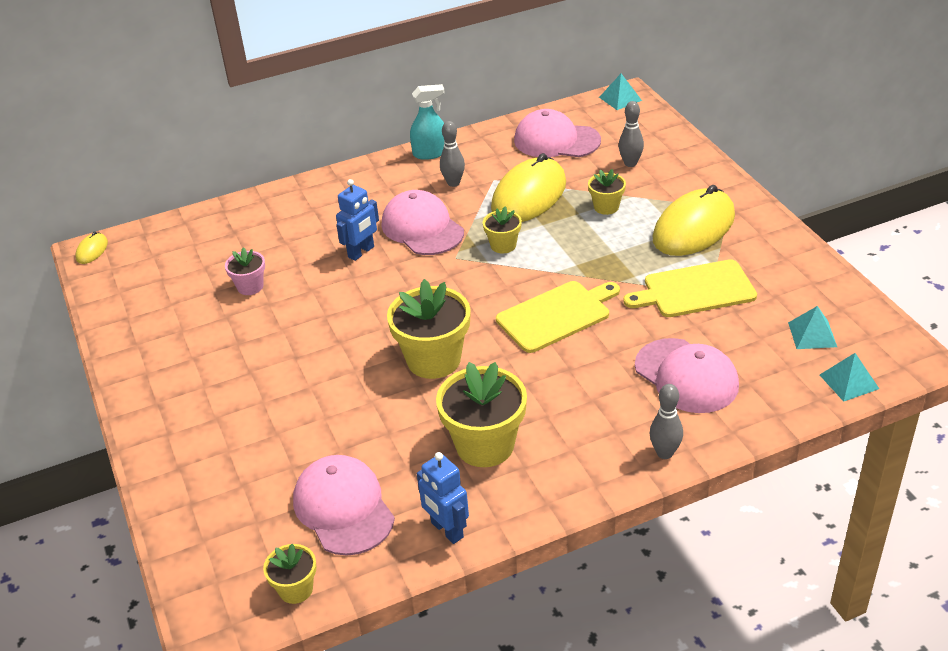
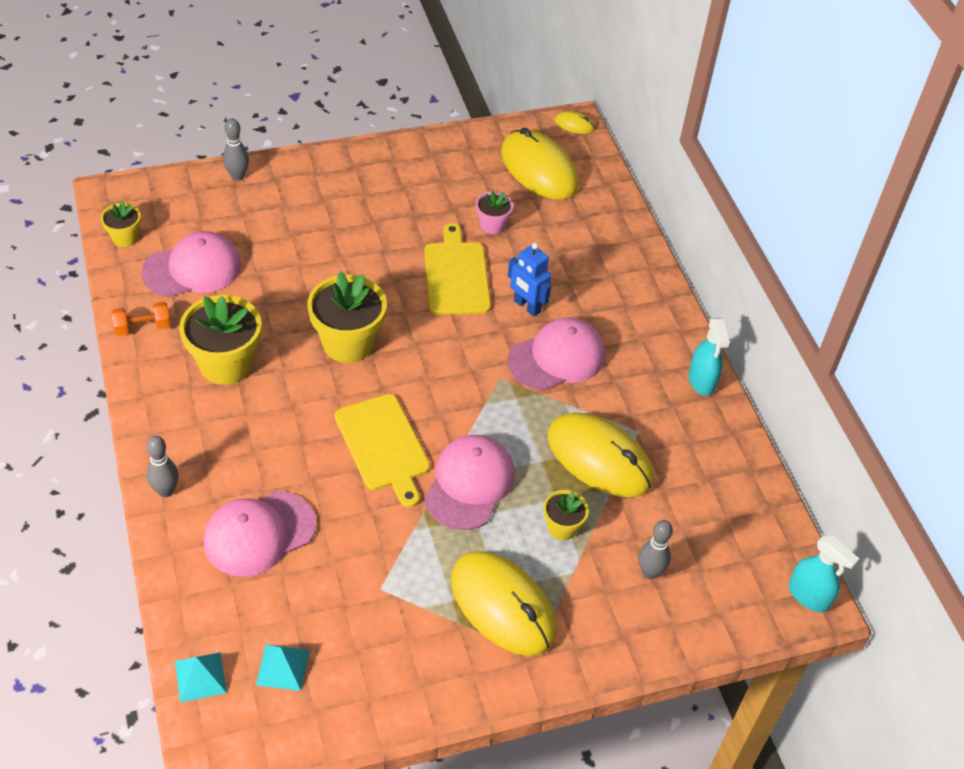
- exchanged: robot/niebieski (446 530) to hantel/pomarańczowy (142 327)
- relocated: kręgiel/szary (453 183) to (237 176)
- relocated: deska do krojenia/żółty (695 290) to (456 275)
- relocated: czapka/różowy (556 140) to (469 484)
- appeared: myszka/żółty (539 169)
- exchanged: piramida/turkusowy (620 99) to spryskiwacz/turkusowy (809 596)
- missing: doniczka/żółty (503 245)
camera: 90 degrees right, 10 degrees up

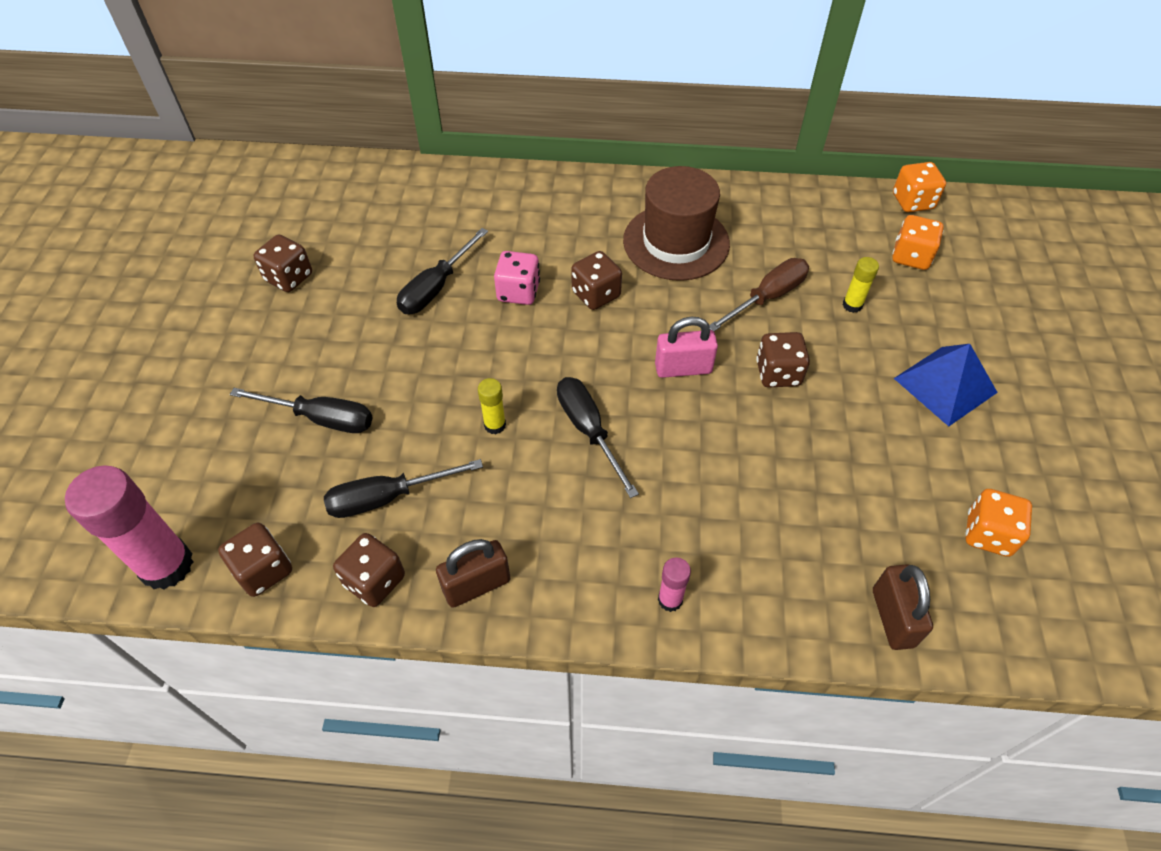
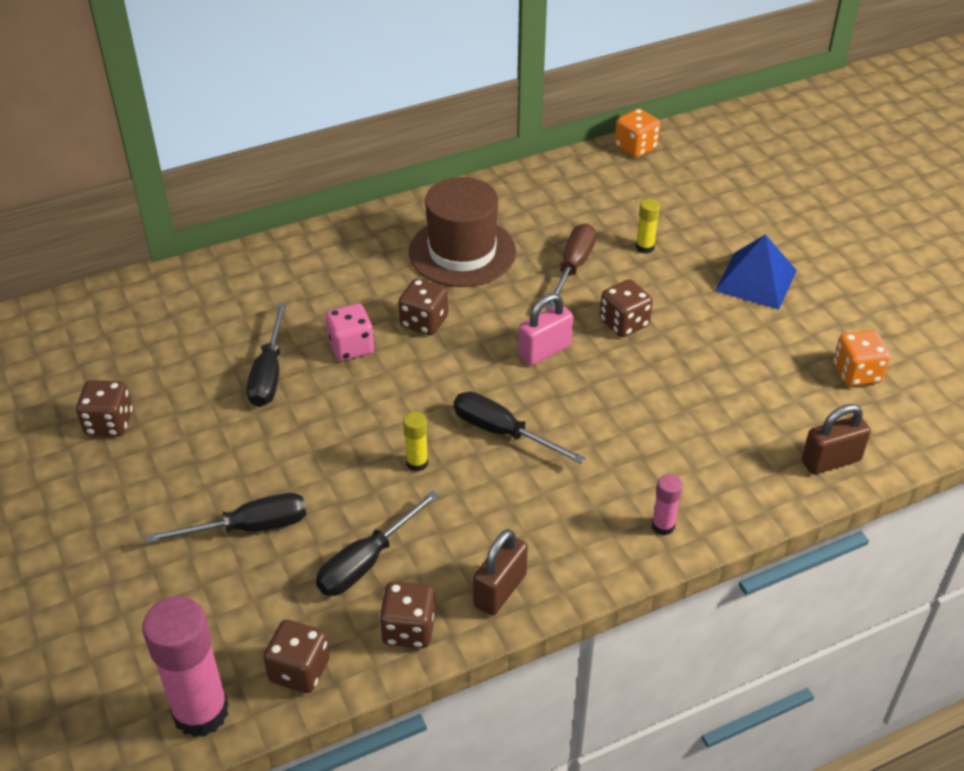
- spun: kłódka/brązowy (892 618) = (831 461) 75 degrees counterclockwise
- missing: kostka do gry/pomarańczowy (911 256)
camera: 30 degrees left, 10 degrees down

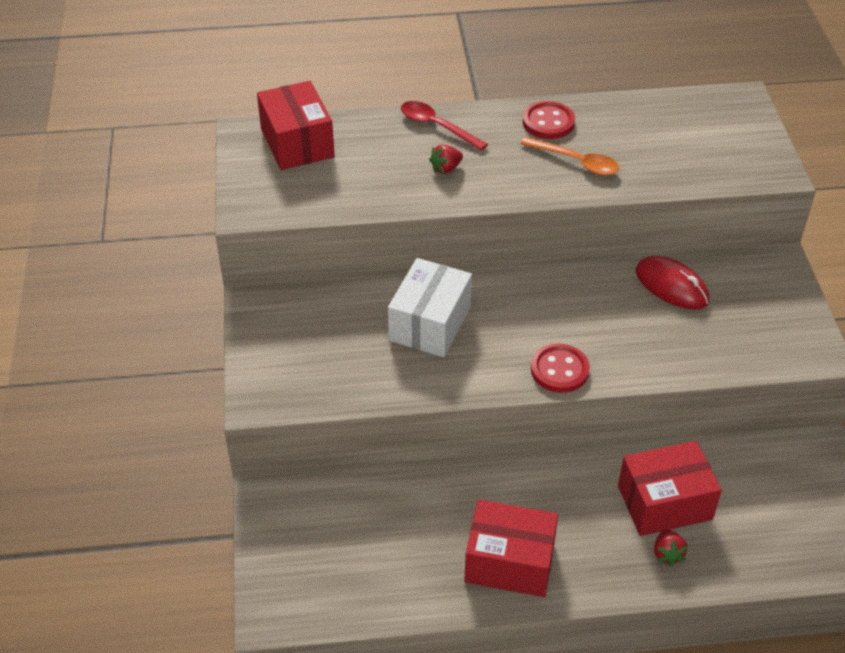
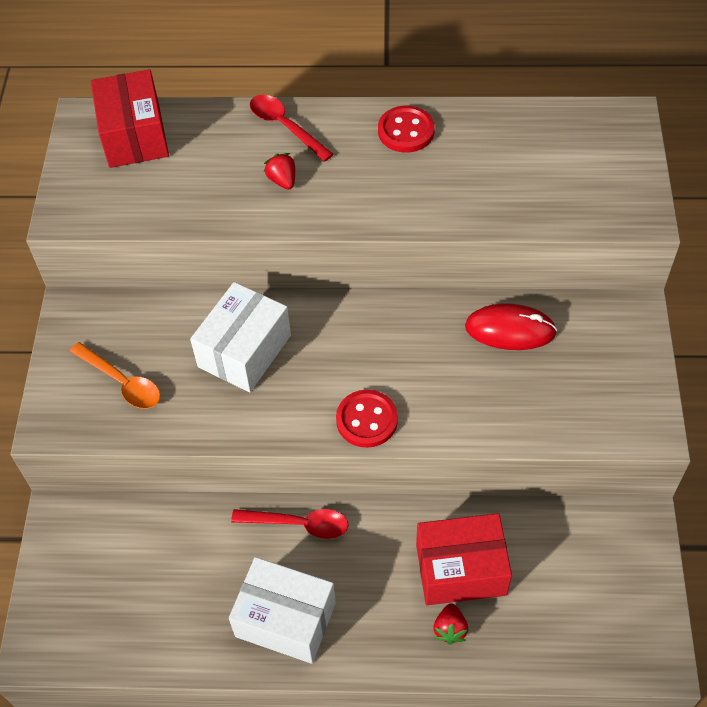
- relocated: łyżka/pomarańczowy (577 162) to (122 383)
- colour: pudełko/czerwony (509 562) to pudełko/biały (285 619)
- appeared: łyżka/czerwony (299 524)
- spun: truskawka/czerwony (446 168) = (282 180) 90 degrees clockwise
- spun: myszka/czerwony (671 286) = (510 330) 45 degrees counterclockwise
camera: 10 degrees right, 10 degrees up

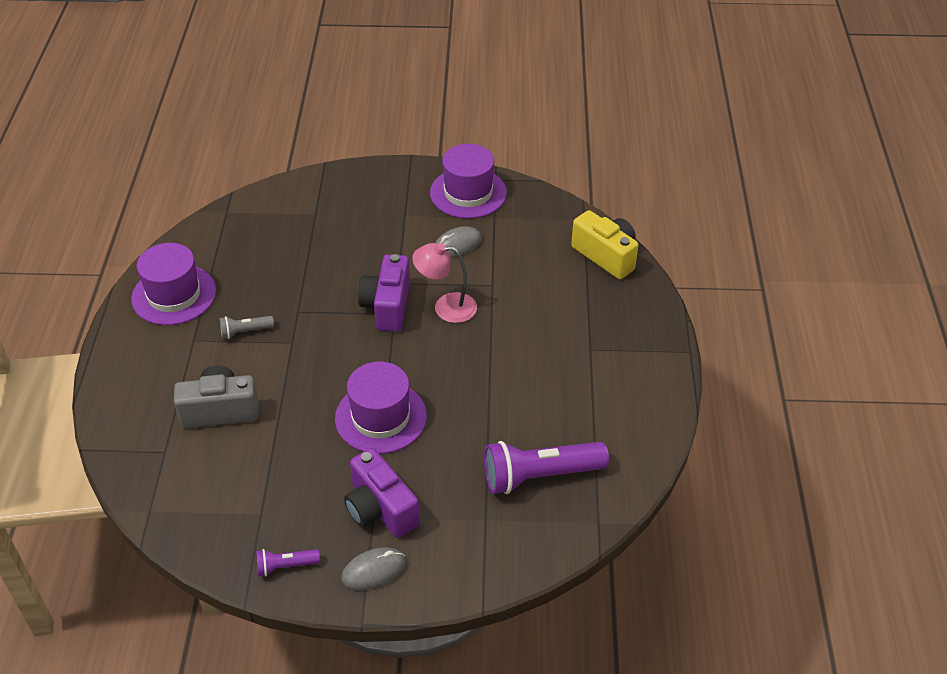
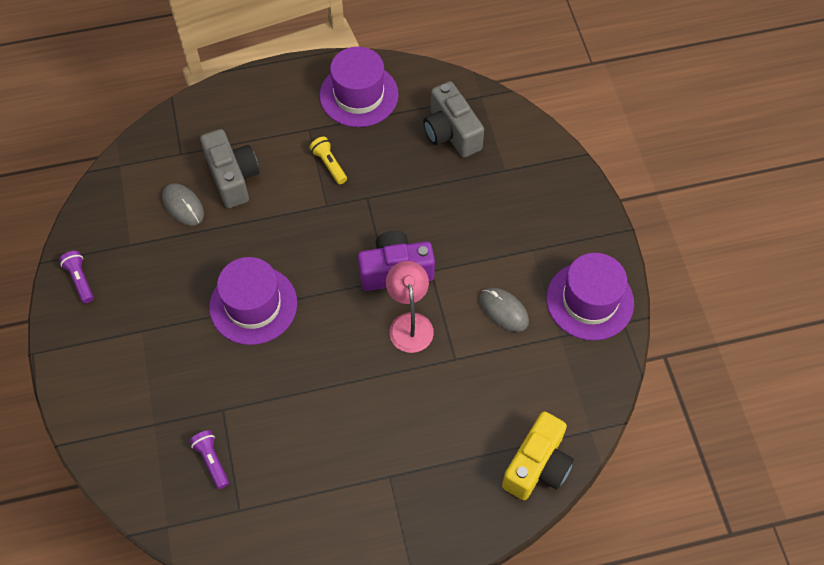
- relocated: myszka/szary (373 571) to (183 206)
- size: latarka/fioletowy (539 476) = (212 461) x0.49
- colour: latarka/szary (245 332) to latarka/żółty (329 164)
- appeared: aparat fotograficzny/szary (451 133)
- missing: aparat fotograficzny/fioletowy (380 509)
camera: 75 degrees right, 15 degrees up

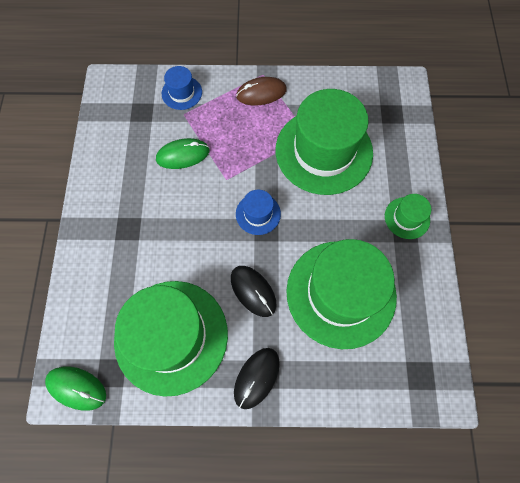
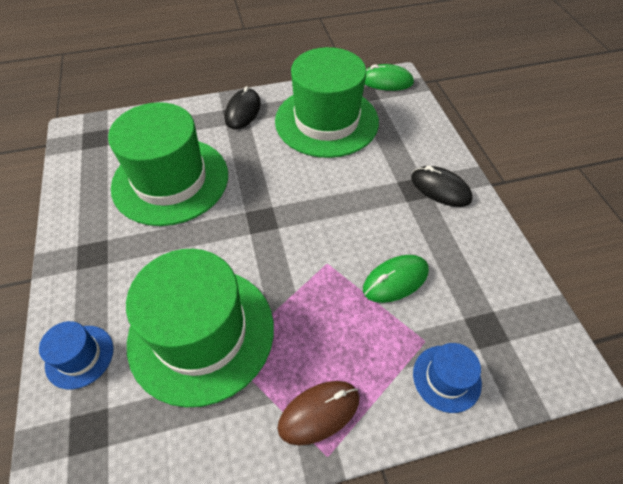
- relocated: kapelusz/niebieski (258 214) to (79 356)
- relocated: myszka/czarny (253 291) to (440 189)
- missing: kapelusz/zielony (407 218)
camera: 165 degrees right, 15 degrees down

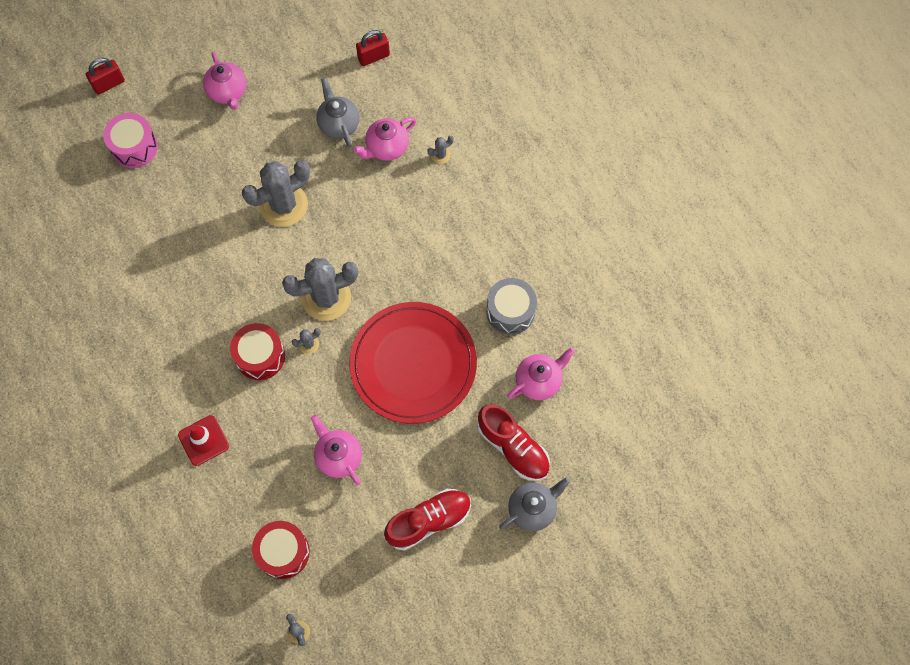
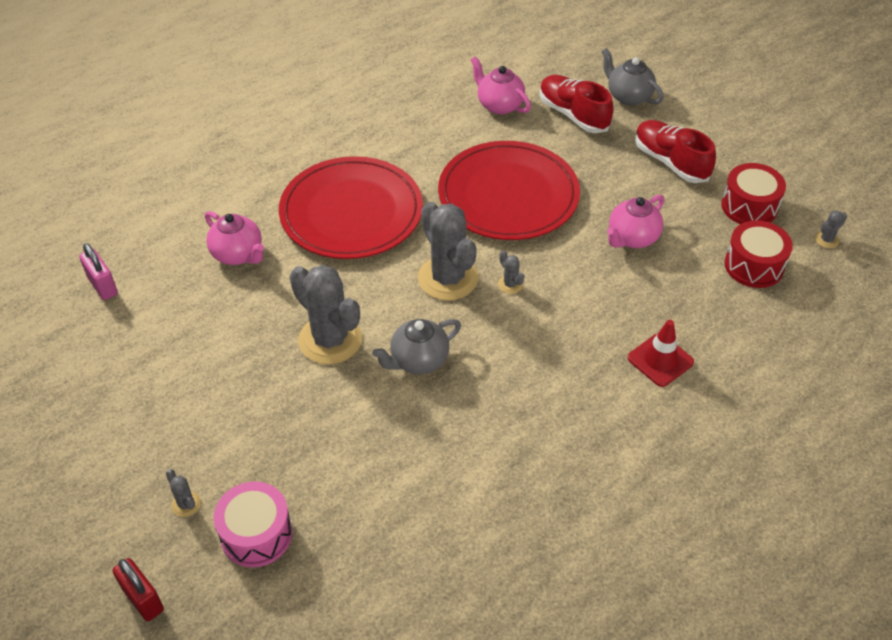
- colour: kłódka/czerwony (373 57) to kłódka/różowy (103 286)
- relocated: kaktus/szary (440 155) to (186 504)
- appeared: talerz/czerwony (351 212)
- relocated: imbryk/szary (339 124) to (418 360)
- spun: but/czerwony (513 447) = (573 115) 75 degrees counterclockwise
- relocated: bęben/czerwony (260 356) to (749 206)
- missing: imbryk/różowy (228 92)
- missing: bęben/szary (510 311)
camera: 100 degrees left, 20 degrees down

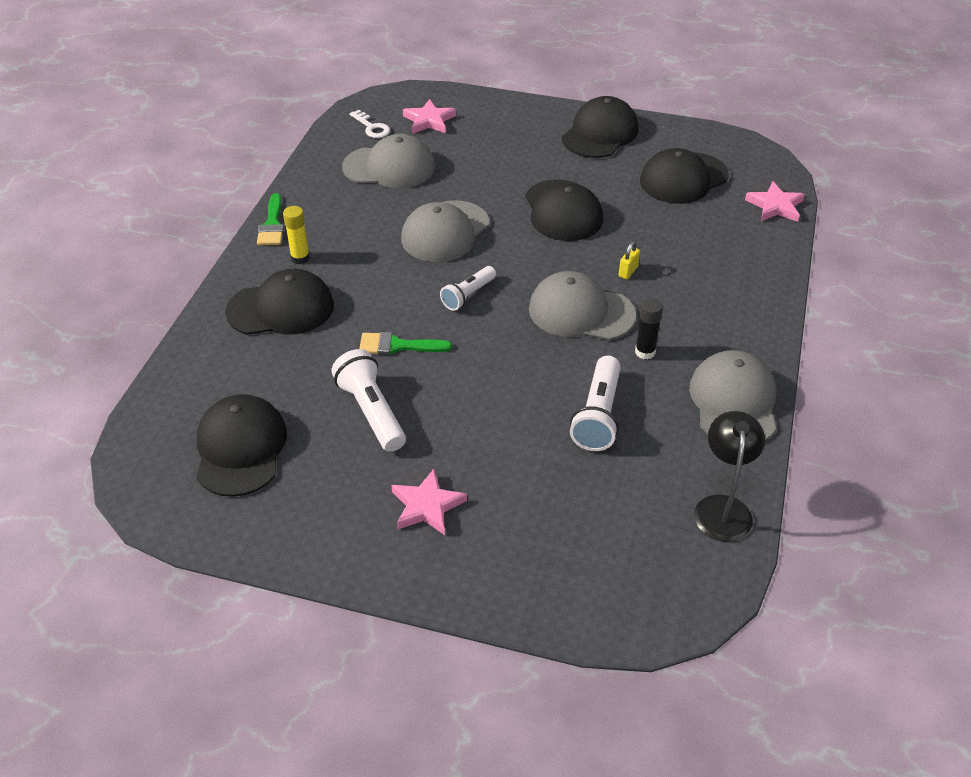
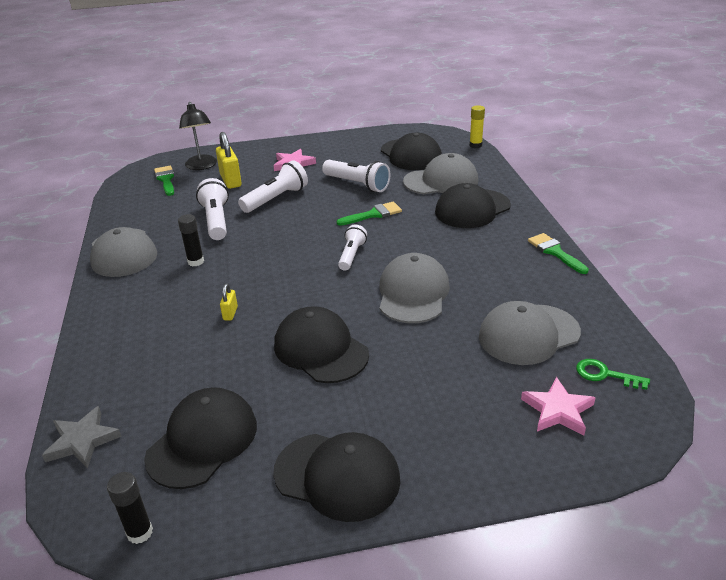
- colour: gwiazda/różowy (775 206) to gwiazda/szary (82 441)
- appeared: klej w sztyfcie/czarny (140 532)
- appeared: pędzel/zielony (166 179)
- relocated: lampka/czarny (722 507) to (202 166)
- appeared: kłódka/żółty (231 181)
- appeared: latarka/biały (276 199)
- spun: czapka/czarny (600 133) = (337 476) 75 degrees counterclockwise
- relocated: czapka/szary (581 312) to (441 181)
- relocated: klej w sztyfcie/żółty (300 258) to (475 145)
- colour: klucz/biały (371 127) to klucz/zielony (605 375)
camera: 155 degrees right, 10 degrees down

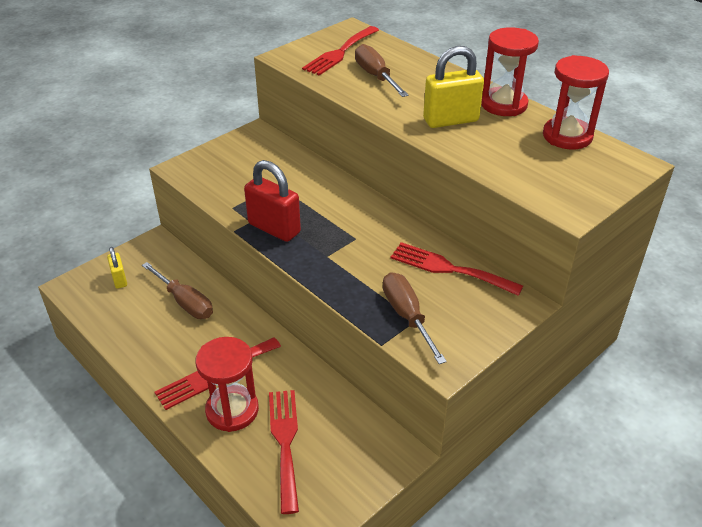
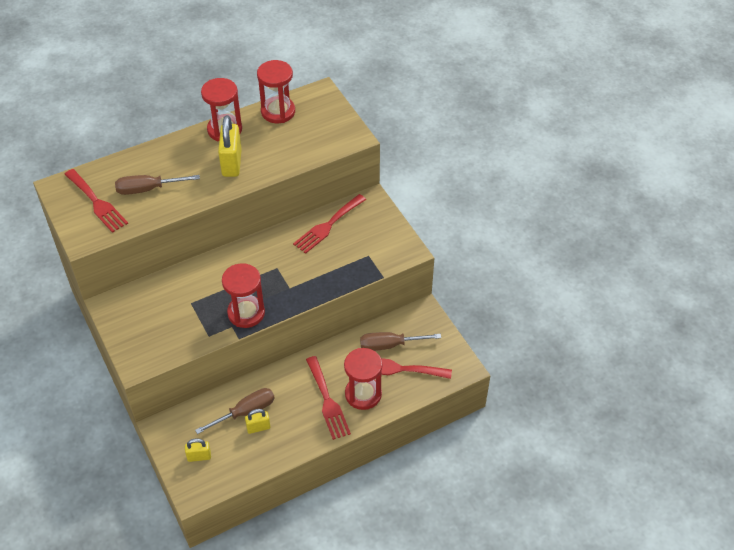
- exchanged: kłódka/czerwony (274 228) to klepsydra/czerwony (246 313)
- appeared: kłódka/żółty (258 427)
- relocated: śrubokręt/brązowy (407 316) to (390 345)
camera: 75 degrees left, 10 degrees up

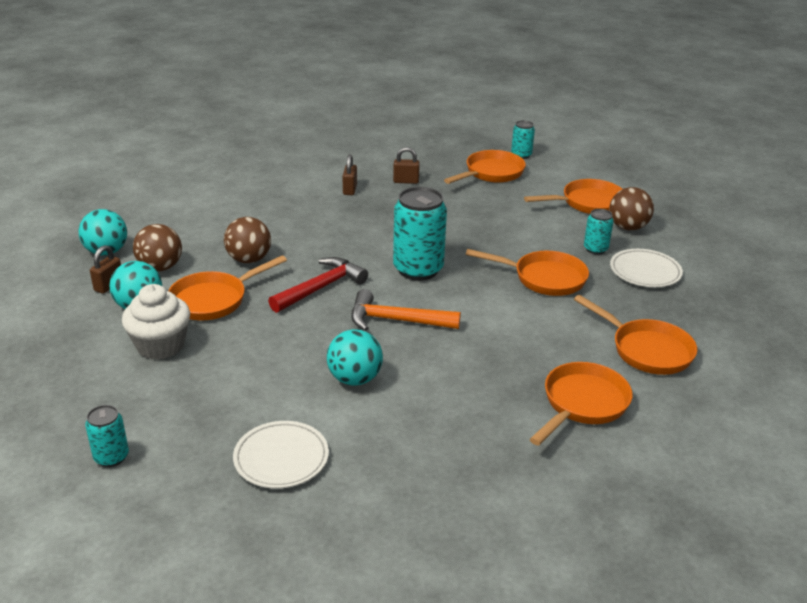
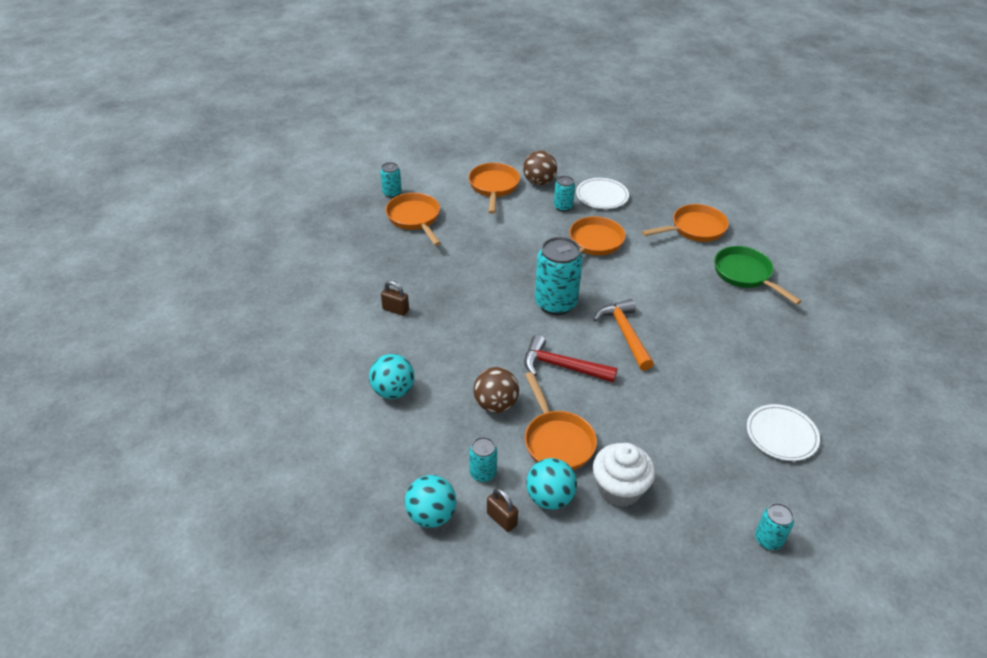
- relocated: piłka/turkusowy (355 379) to (393 391)
- exchanged: piłka/brązowy (160 267) to puszka/turkusowy (483 473)
- spun: młotek/czerwony (321 288) = (562 366) 45 degrees counterclockwise
- spun: młotek/pomarańczowy (396 320) = (625 334) 135 degrees clockwise
- colour: patelnia/pomarańczowy (582 404) to patelnia/zielony (745 275)
- missing: kłódka/brązowy (406 181)
camera: 70 degrees left, 10 degrees up

